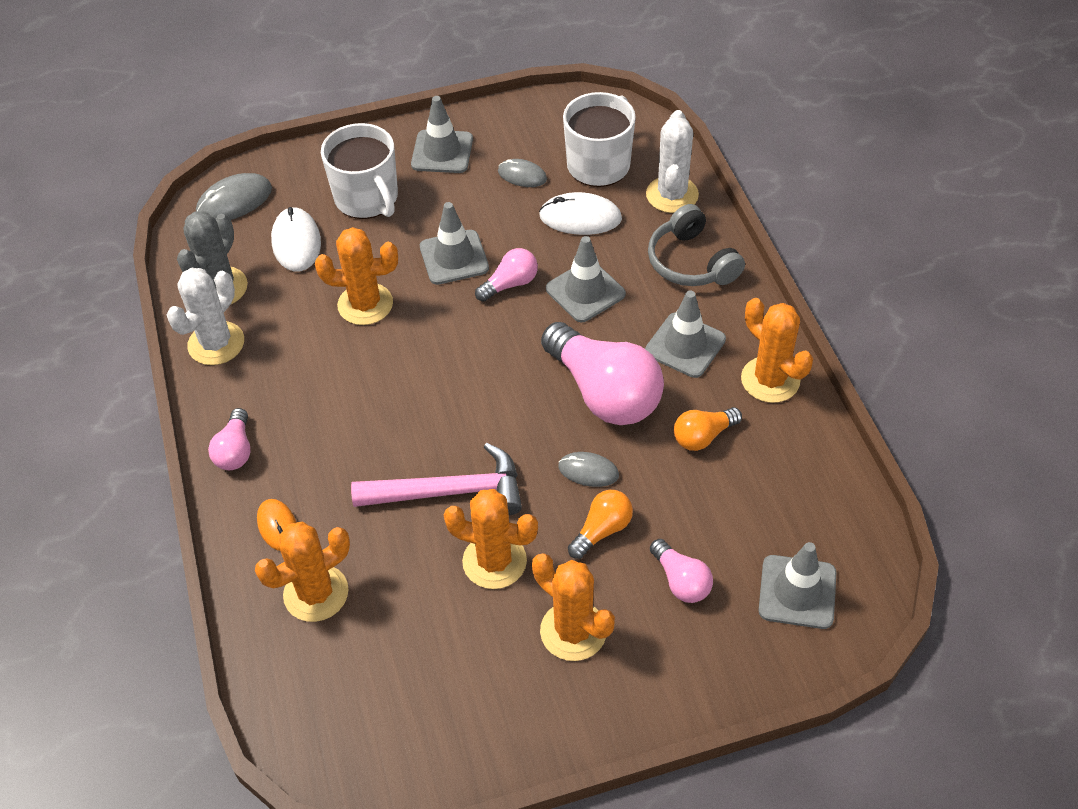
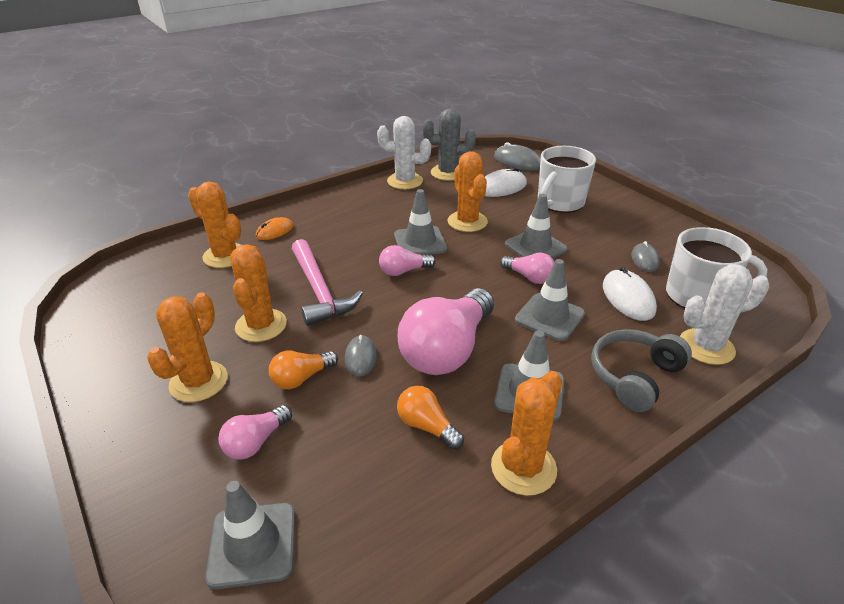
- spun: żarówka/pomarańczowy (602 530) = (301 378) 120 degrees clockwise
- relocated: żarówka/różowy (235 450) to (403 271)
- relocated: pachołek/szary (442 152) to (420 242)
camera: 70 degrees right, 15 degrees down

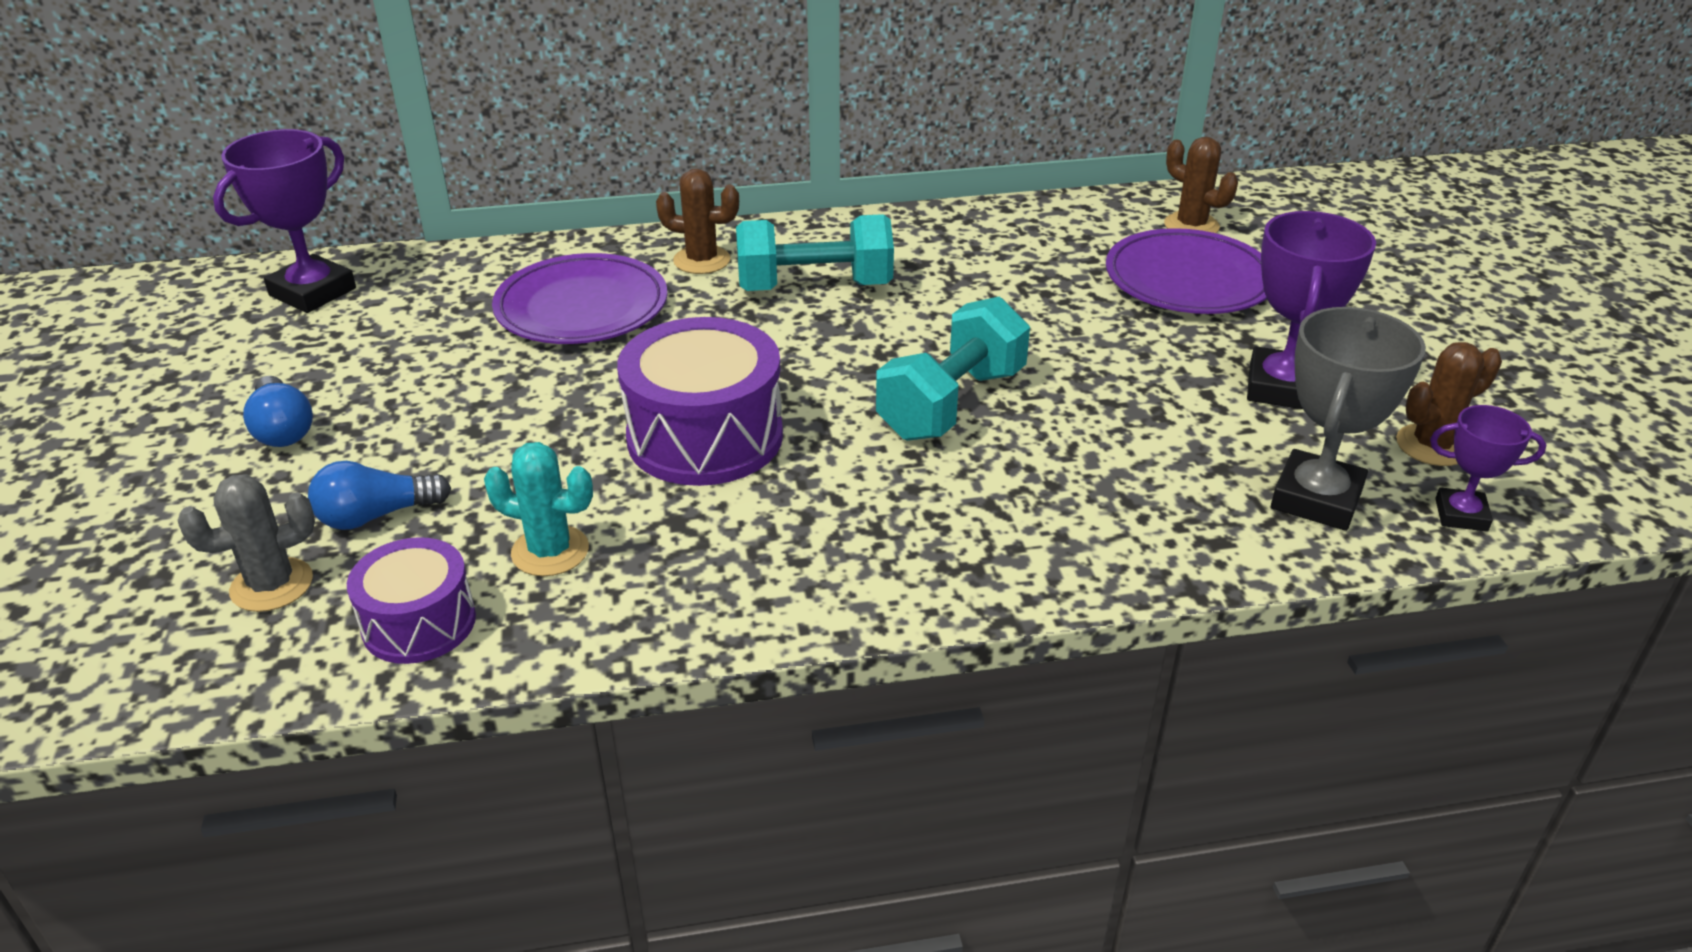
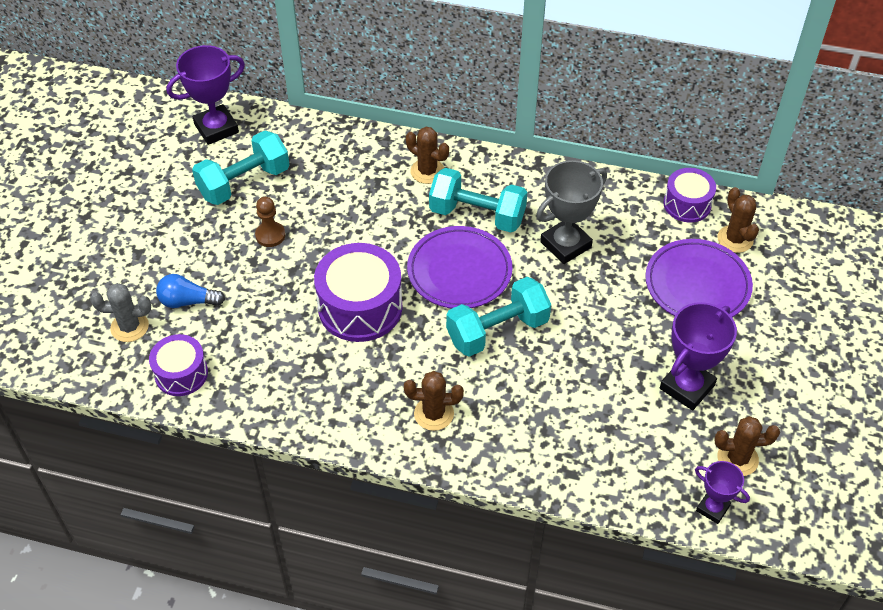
- appeared: hantel/turkusowy (244 182)
- appeared: pionek/brązowy (270 235)
- appeared: kaktus/brązowy (434 414)
- relocated: talerz/fioletowy (582 307) to (459 271)
- relocated: puchar/szary (1316 499) to (565 245)
- appeared: bęben/fioletowy (687 204)
- missing: żarówka/niebieski (283 429)
- missing: kaktus/turkusowy (550 551)
camera: 25 degrees right, 15 degrees up

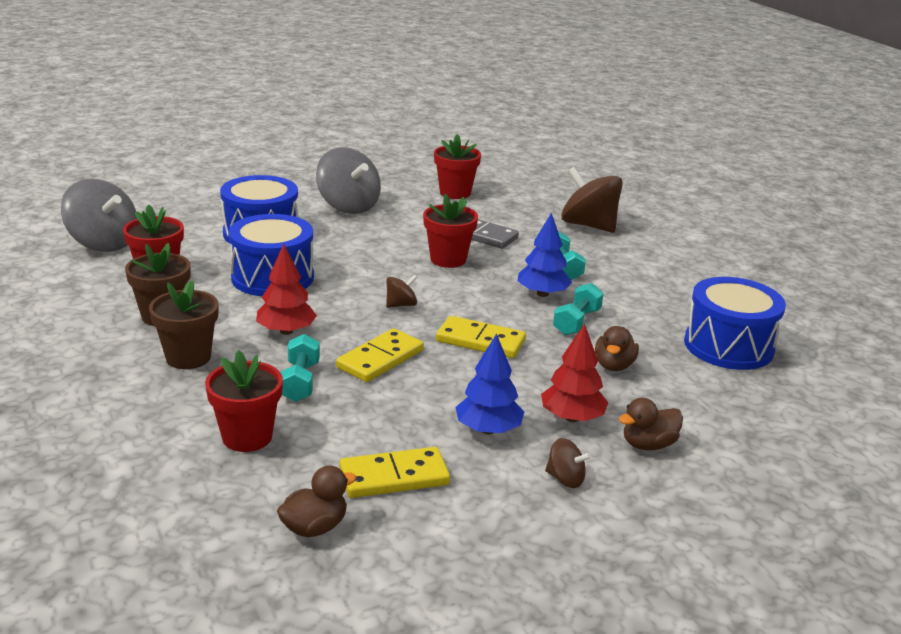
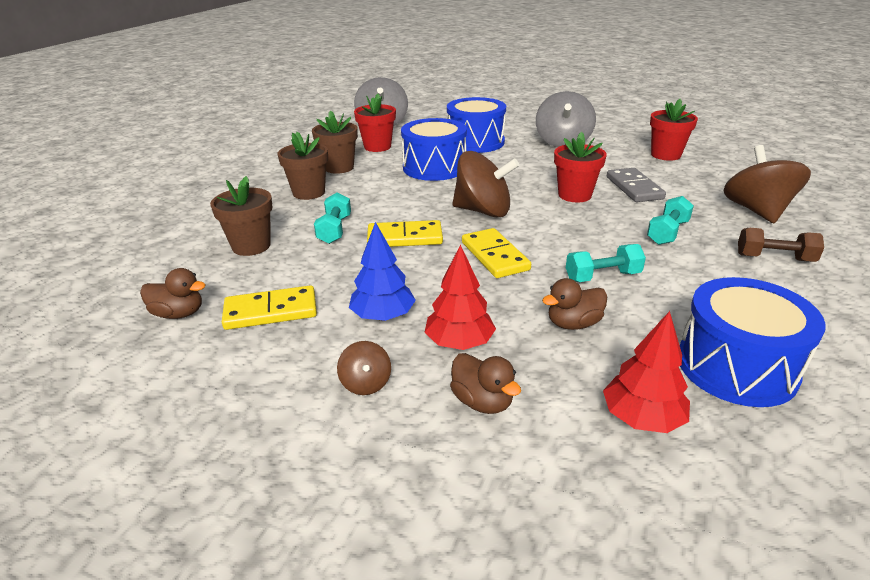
- colour: doniczka/czerwony (247 437) to doniczka/brązowy (251 246)
- spun: kostka domina/żółty (394 477) = (271 311) 45 degrees counterclockwise
- spun: hantel/turkusowy (300 382) = (334 230) 45 degrees counterclockwise
- spun: kaczka/brązowy (648 445) = (482 401) 150 degrees counterclockwise
- size: bączek/brązowy (401 305) = (483 211) x2.14
- relocated: drzewko/czerwony (286 331) to (642 418)
- appeared: hantel/brązowy (774 258)
- missing: drzewko/niebieski (542 294)
camera: 50 degrees right, 5 degrees up

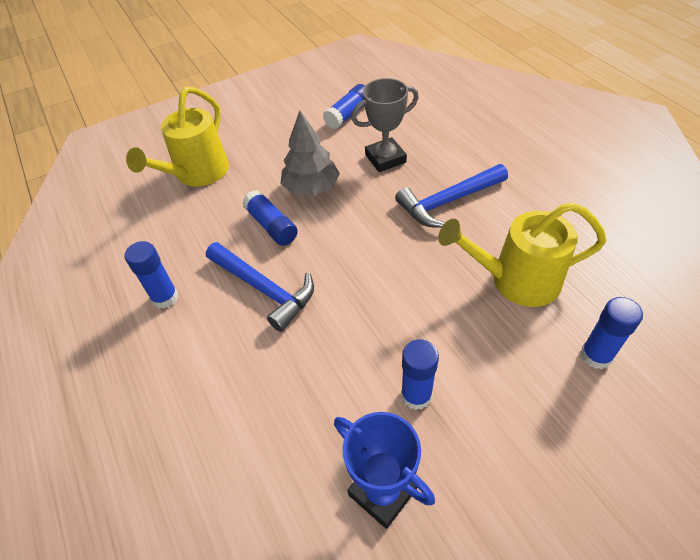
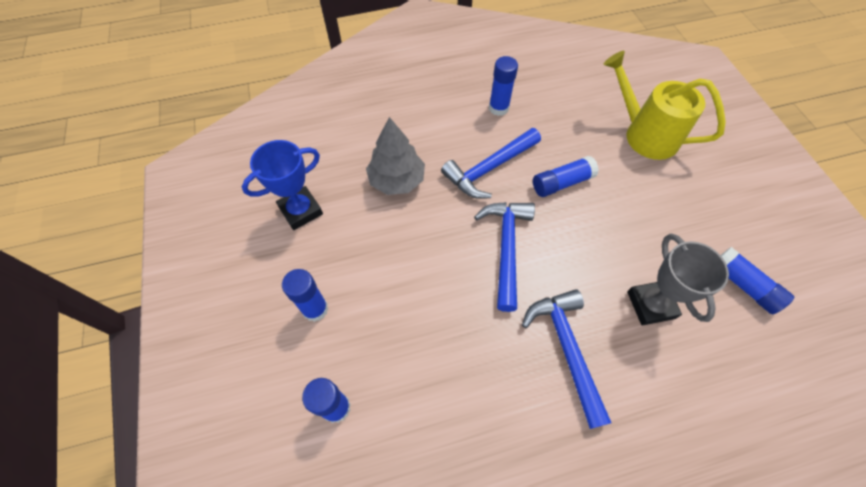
- relocated: klej w sztyfcie/niebieski (416 395) to (315 309)
- relocated: drzewko/szary (311 188) to (397 180)
- appeared: młotek/niebieski (506 248)
- missing: konewka/żółty (515 280)
camera: 100 degrees right, 10 degrees up

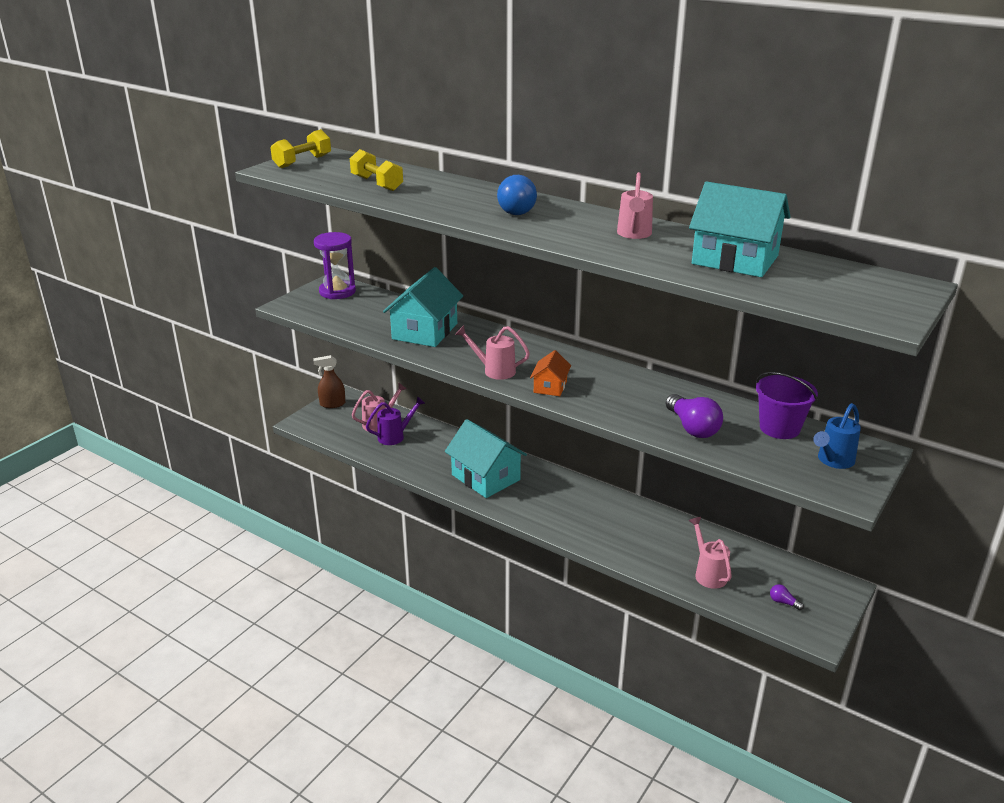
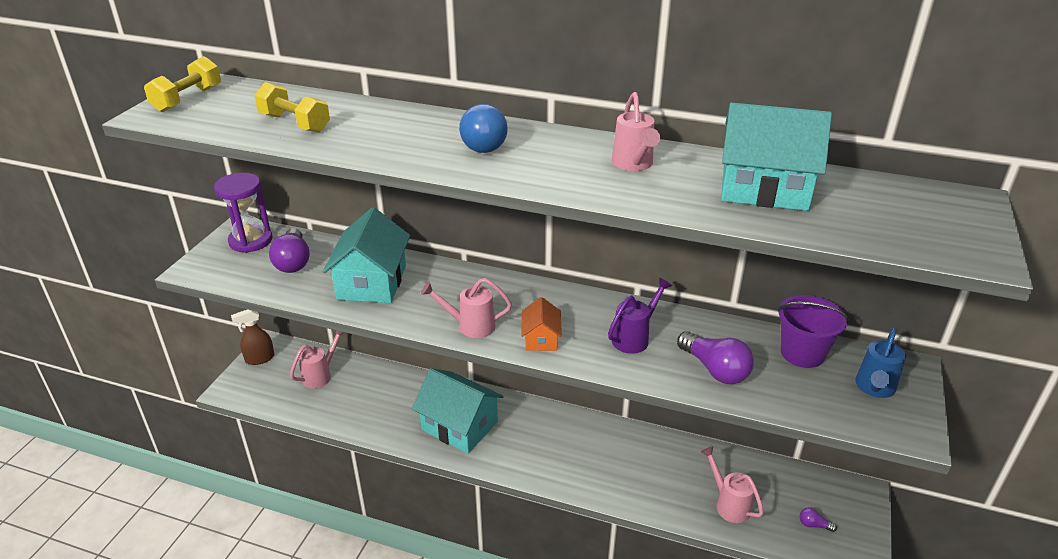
- appeared: żarówka/fioletowy (293 262)
- relocated: konewka/fioletowy (395 436) to (634 338)
camera: 15 degrees left, 5 degrees up

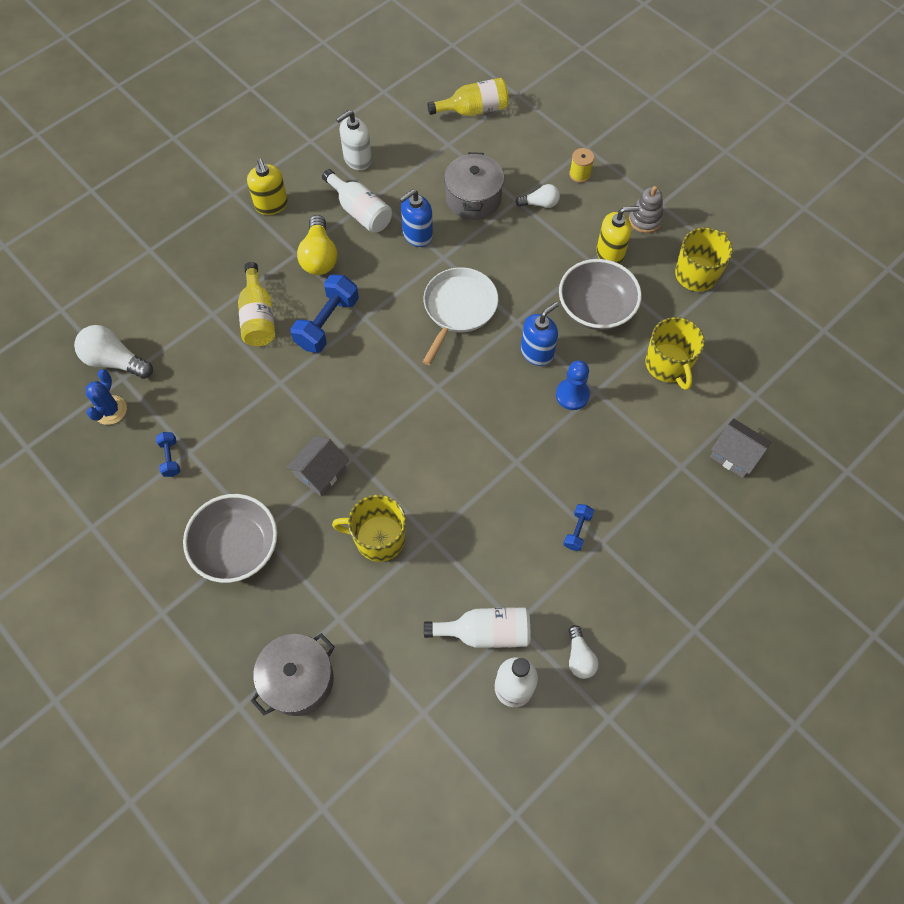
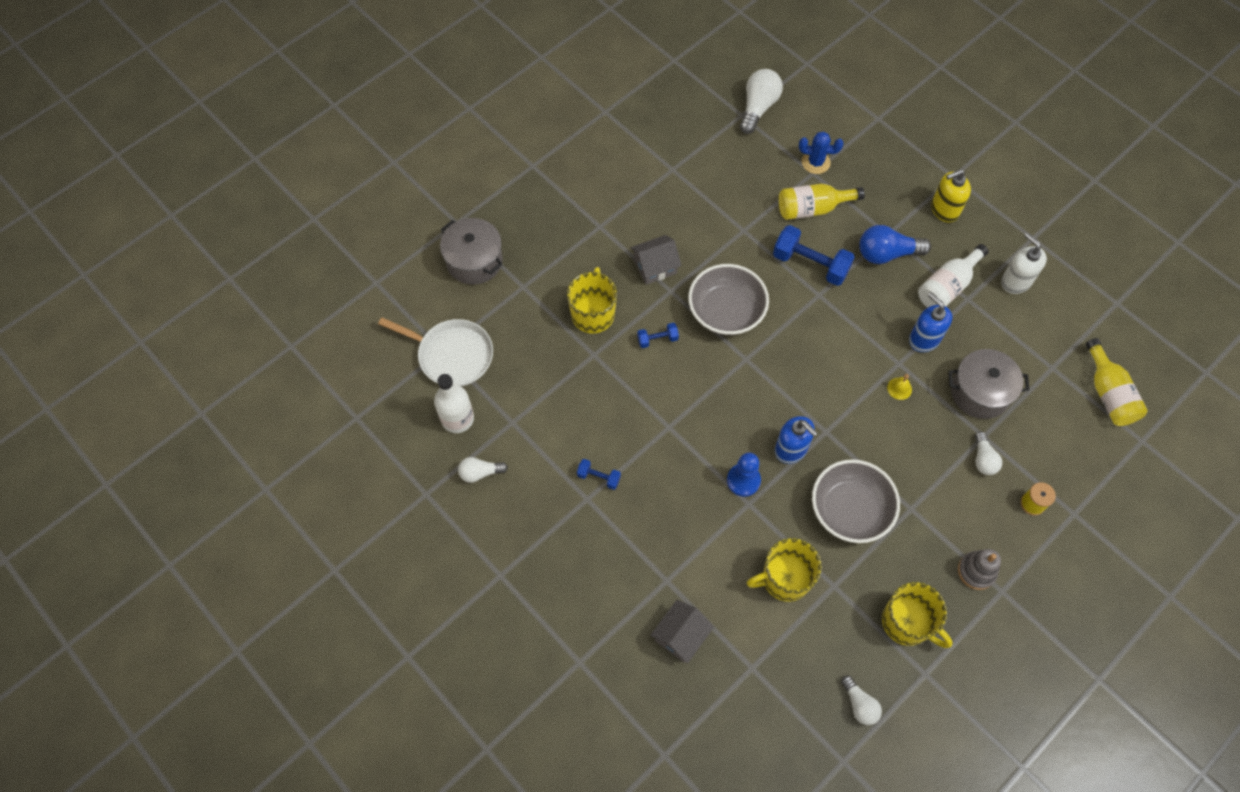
- relocated: patelnia/biały (458 308) to (452 355)
- spun: domek/szary (320 472) = (655 267) 60 degrees counterclockwise
- relocated: hantel/niebieski (170 458) to (657 339)
- relocated: miska/szary (237 547) to (726 311)
- relocated: kaktus/niebieski (110 410) to (815 162)
- appeared: żarówka/biały (859 704)
- colour: żarówka/żółty (319 256) to żarówka/niebieski (887 254)
- appeared: dzwonek/żółty (899 388)
- missing: butelka/biały (485 632)
- missing: dozownik mydła/żółty (610 253)
camera: 90 degrees right, 0 degrees up

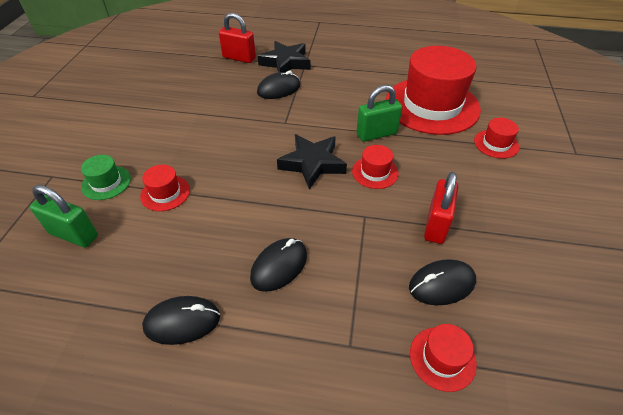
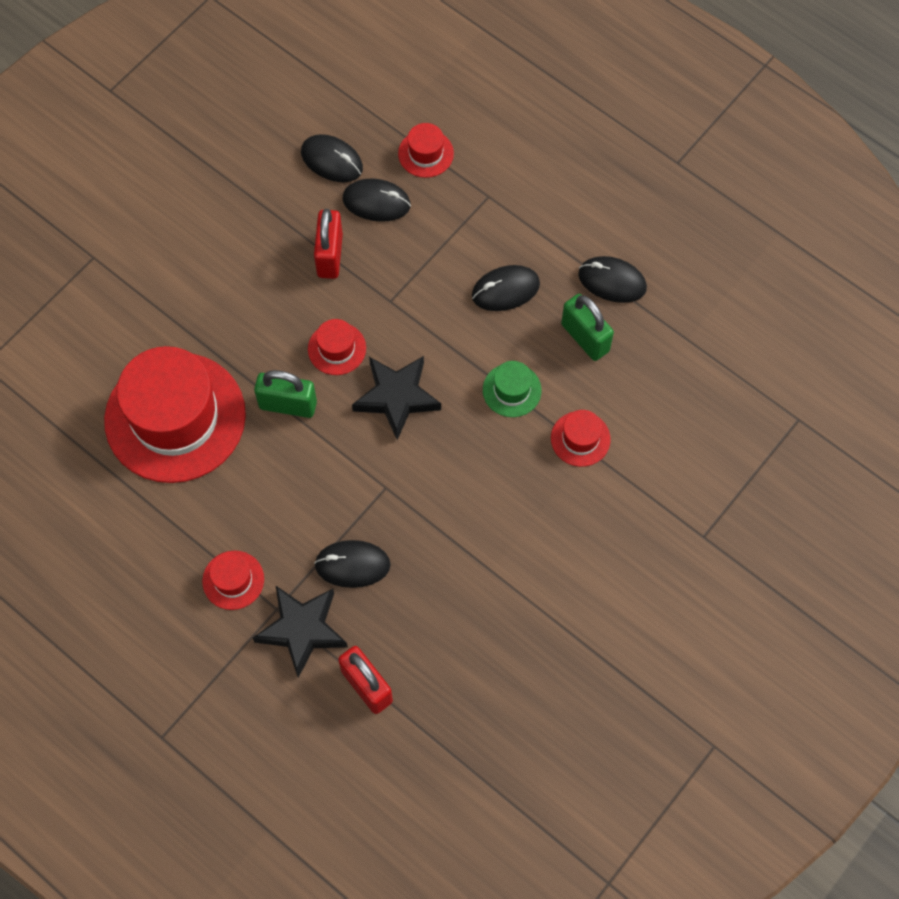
- relocated: kapelusz/czerwony (496 144) to (233 580)
- appeared: myszka/czarny (332 160)
- spun: kłódka/czerwony (436 225) = (330 255) 45 degrees counterclockwise
- relocated: kapelusz/zielony (106 183) to (512 390)
- relocated: kłódka/zielony (74 234) to (585 338)
camera: 150 degrees left, 20 degrees up

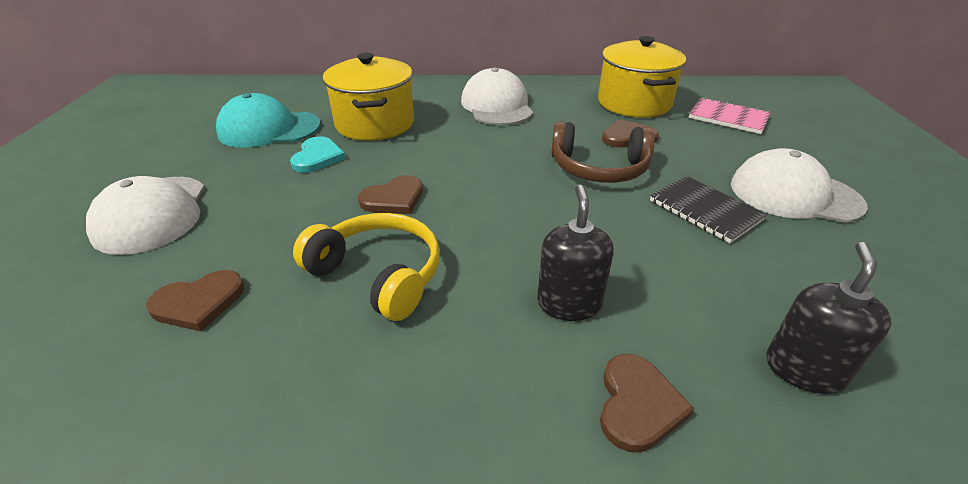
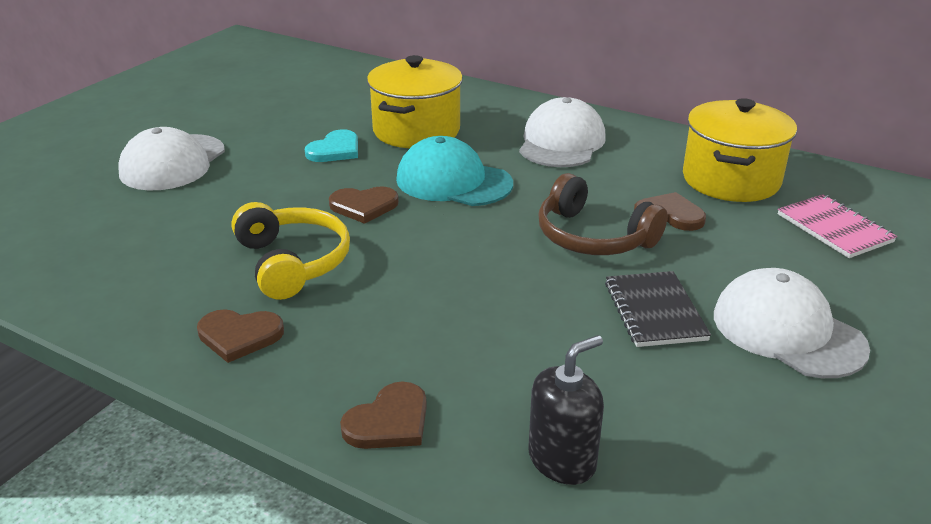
- relocated: serce/brązowy (199 302) to (239 336)
- relocated: czapka/turkusowy (269 129) to (453 181)
- missing: dozownik mydła/czarny (569 303)
camera: 30 degrees right, 5 degrees down

